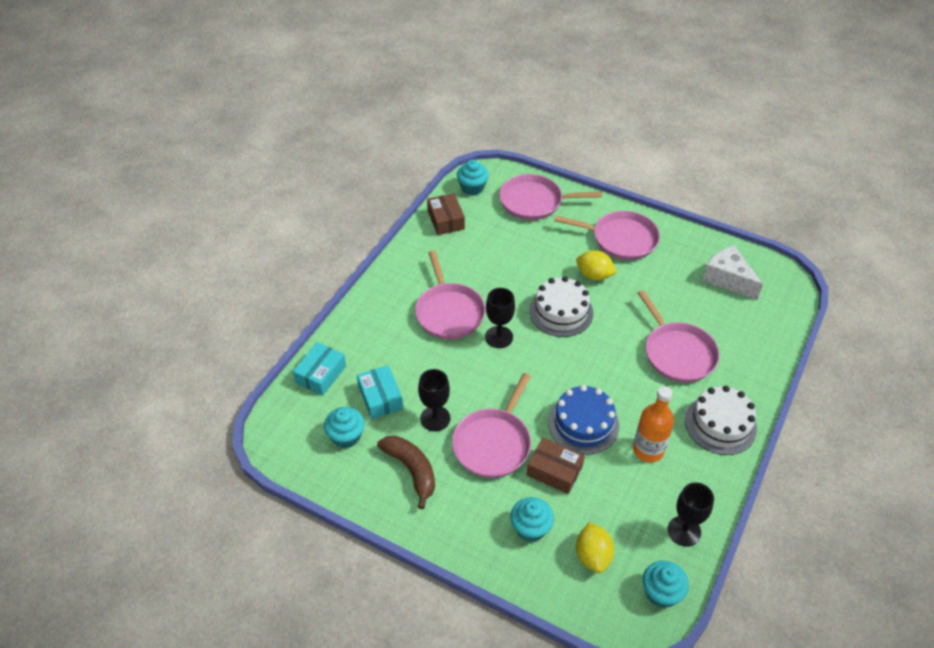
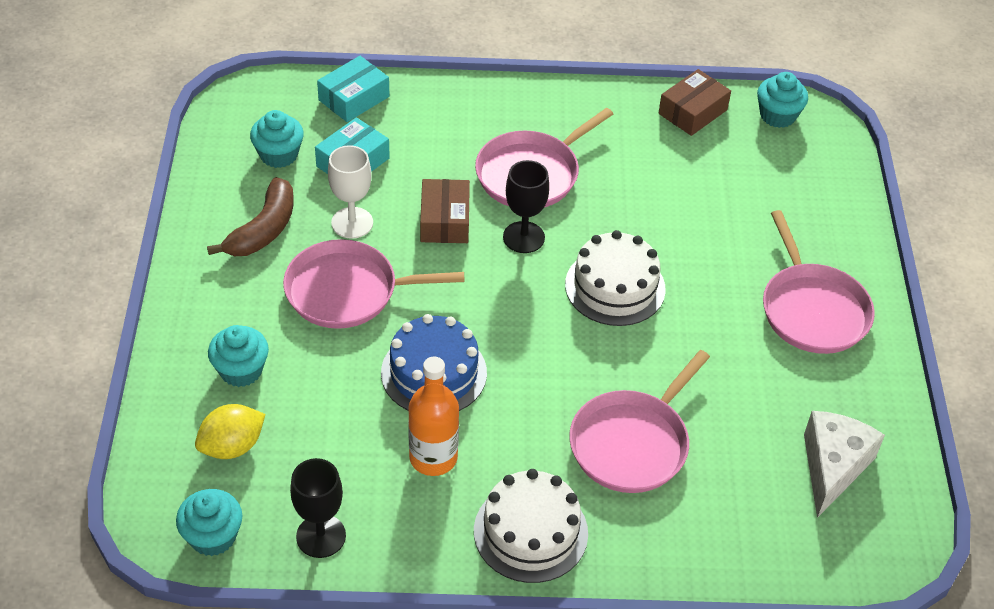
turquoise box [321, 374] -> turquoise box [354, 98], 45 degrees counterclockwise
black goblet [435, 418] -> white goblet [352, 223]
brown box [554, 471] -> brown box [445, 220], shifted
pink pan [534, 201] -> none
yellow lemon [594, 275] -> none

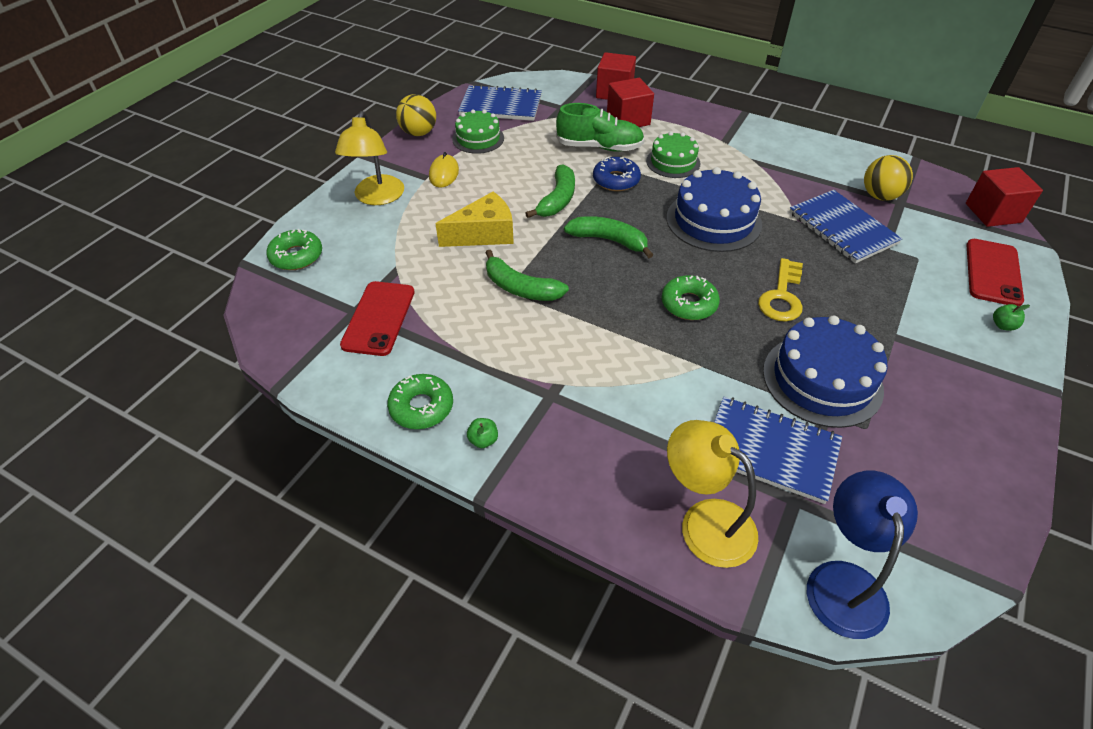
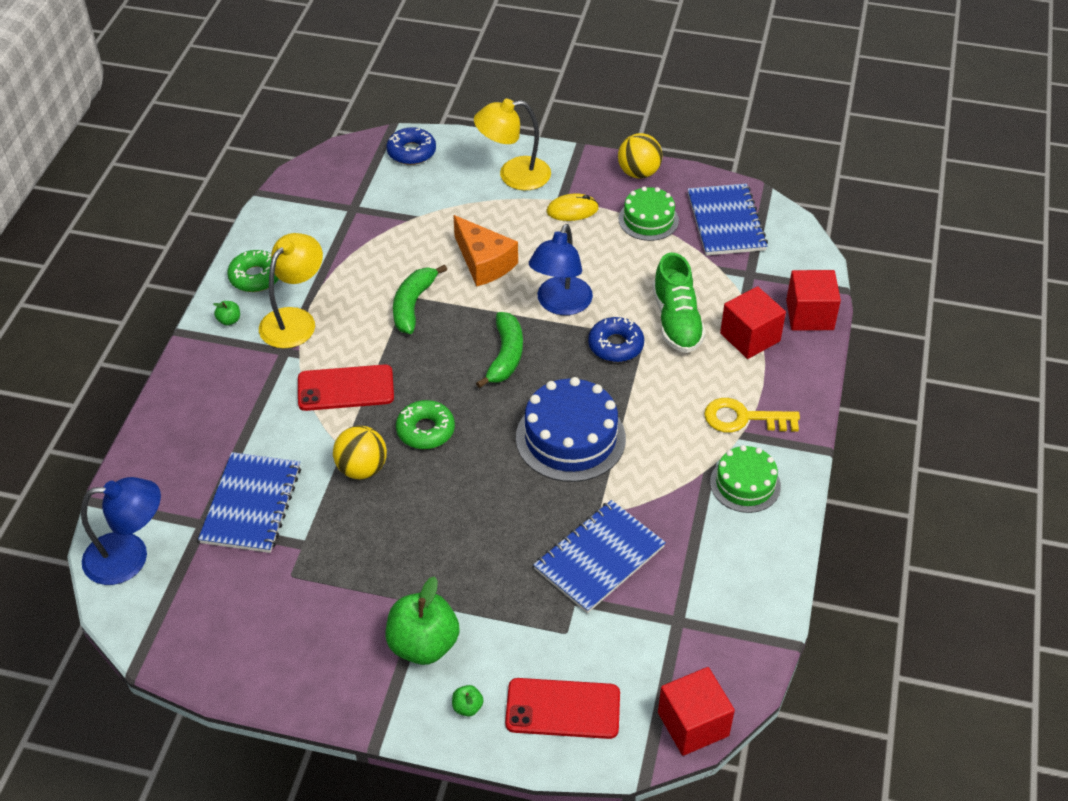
yellow lamp [705, 521] -> yellow lamp [295, 320], shifted
red phone [378, 318] -> red phone [345, 388], shifted
yellow ball [880, 196] -> yellow ball [362, 469], shifted
green donut [296, 256] -> blue donut [411, 152]
none -> green apple [423, 645]
yellow cheese [484, 234] -> orange cheese [484, 262]
green banana [557, 200] -> blue lamp [560, 304]
yellow key [782, 296] -> yellow key [744, 418], shifted
green cake [673, 162] -> green cake [745, 484], shifted
blue cake [822, 380] -> none

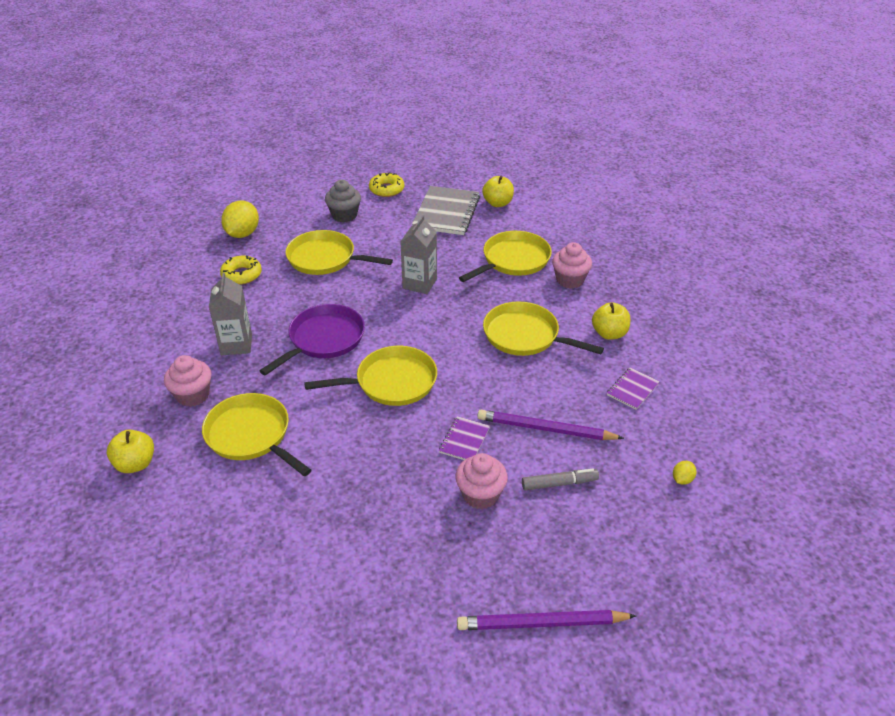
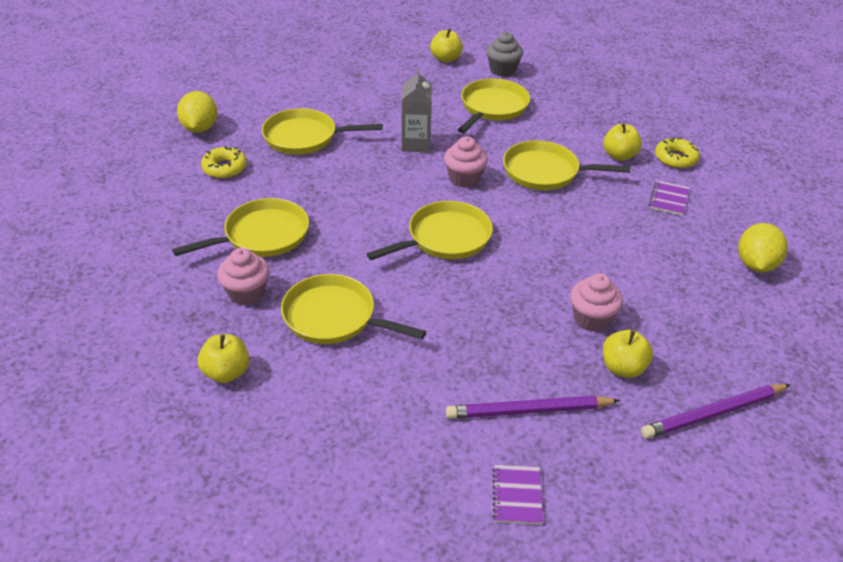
grey carton [236, 344] -> yellow pan [262, 235]
pink cupcake [570, 280] -> pink cupcake [464, 178], shifted
purple pencil [546, 429] -> purple pencil [529, 411], shifted
grey cupcake [344, 215] -> grey cupcake [503, 70], shifted
purple notebook [464, 440] -> purple notebook [517, 495], shifted
none -> yellow apple [623, 368]
yellow donut [386, 189] -> yellow donut [675, 158], shifted
yellow lemon [682, 479] -> yellow lemon [756, 264], x2.17
purple pan [324, 339] -> none
grey notebook [446, 212] -> none
grey marker [559, 483] -> none

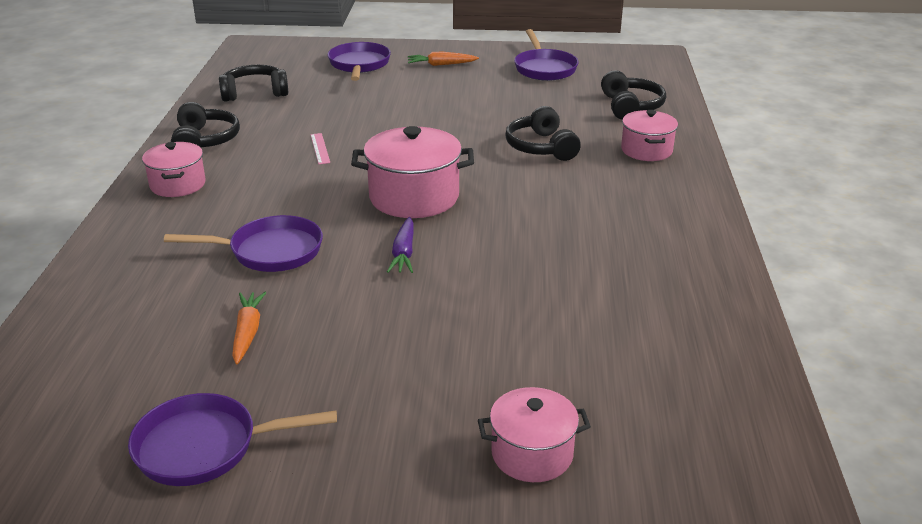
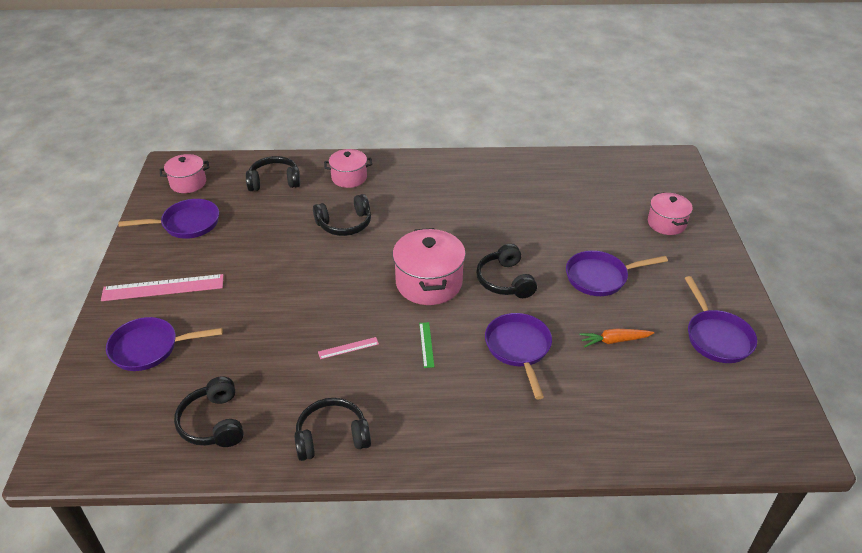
orange carrot [441, 65] -> pink ruler [163, 288]
pink pot [178, 185] -> pink pot [188, 183], shifted
none -> green ruler [426, 344]
purple carrot [404, 253] -> black headphones [505, 281]
none -> purple pan [600, 277]

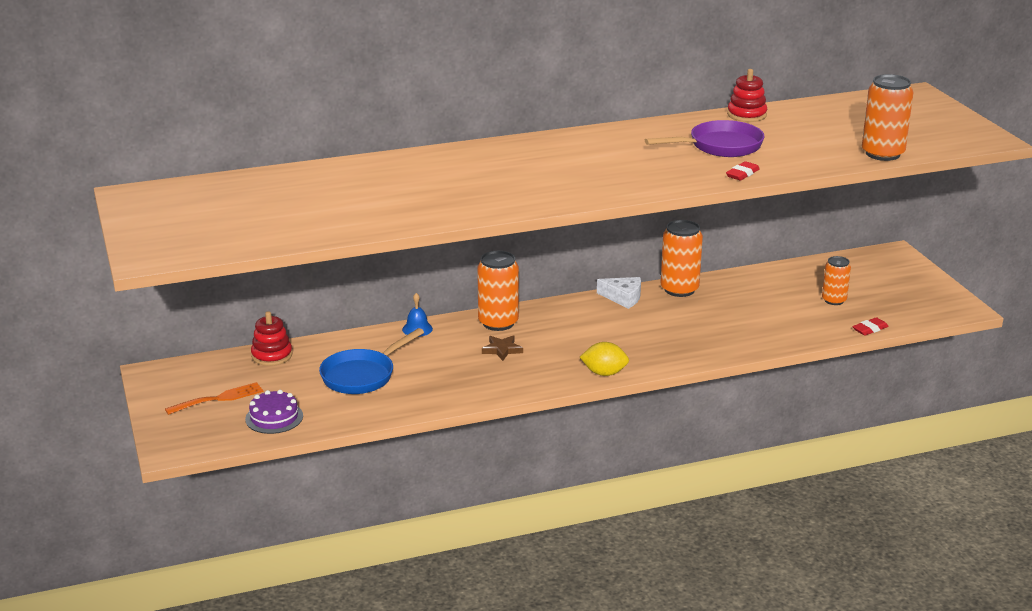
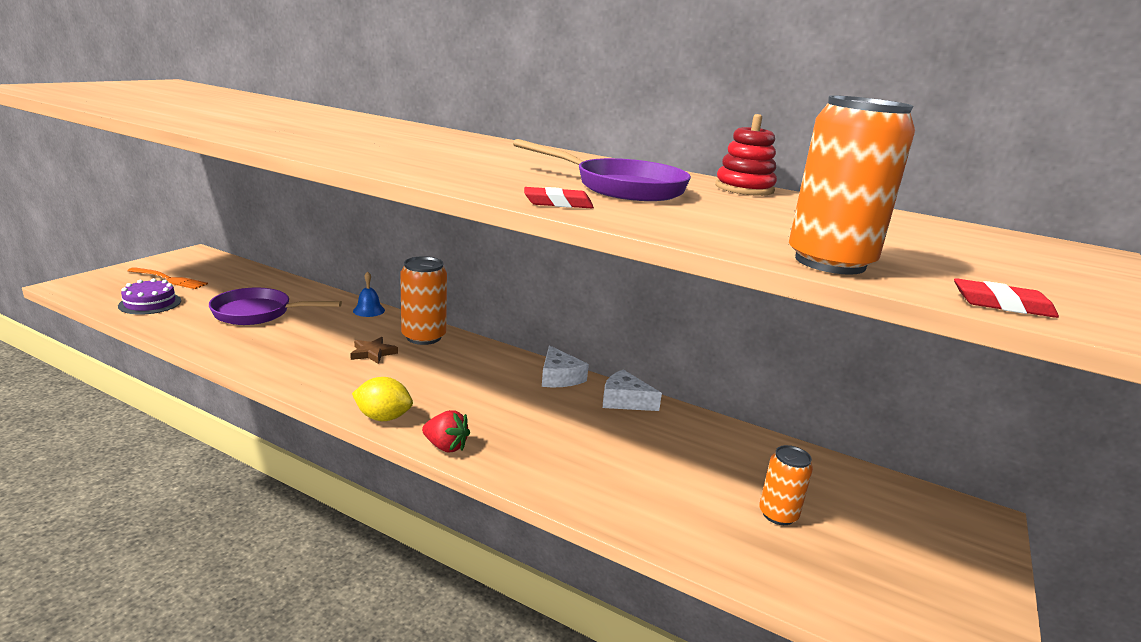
blue pan [362, 375] -> purple pan [258, 313]
yellow lemon [604, 373] -> yellow lemon [383, 417], 45 degrees counterclockwise
none -> red strawberry [446, 446]
orange can [679, 289] -> white cheese [625, 400]
red eraser [870, 329] -> red eraser [1002, 305], shifted
red stacking toy [272, 355] -> none

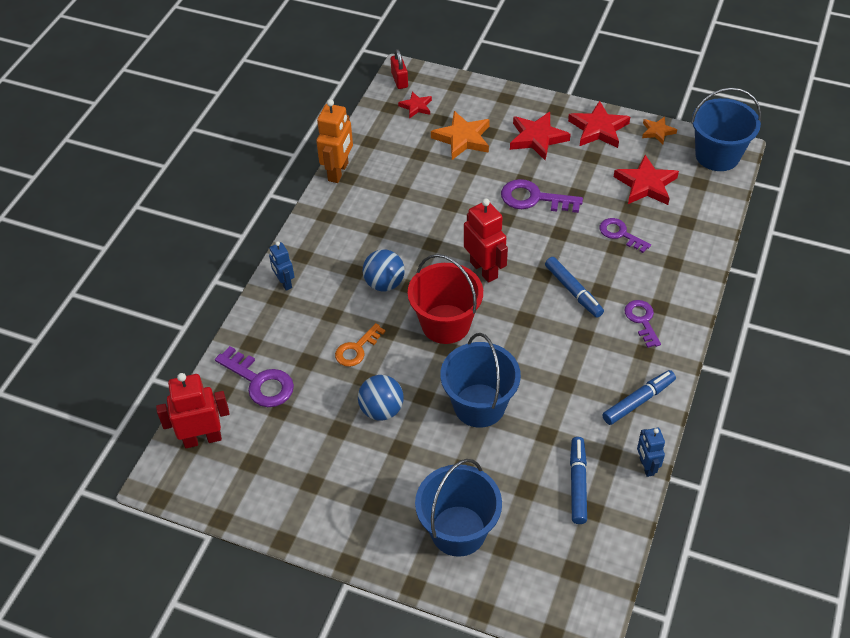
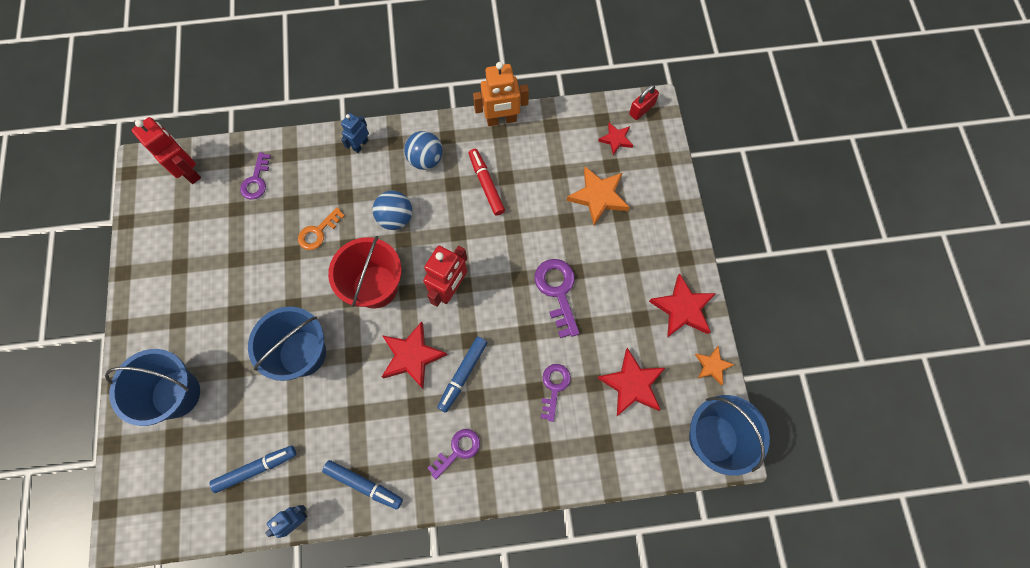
purple key [260, 381] -> purple key [256, 180], x0.67
orange key [357, 349] -> orange key [318, 232], 60 degrees counterclockwise
red star [537, 138] -> red star [412, 356], shifted
blue ball [381, 410] -> blue ball [426, 159], shifted
none -> red marker [486, 184]

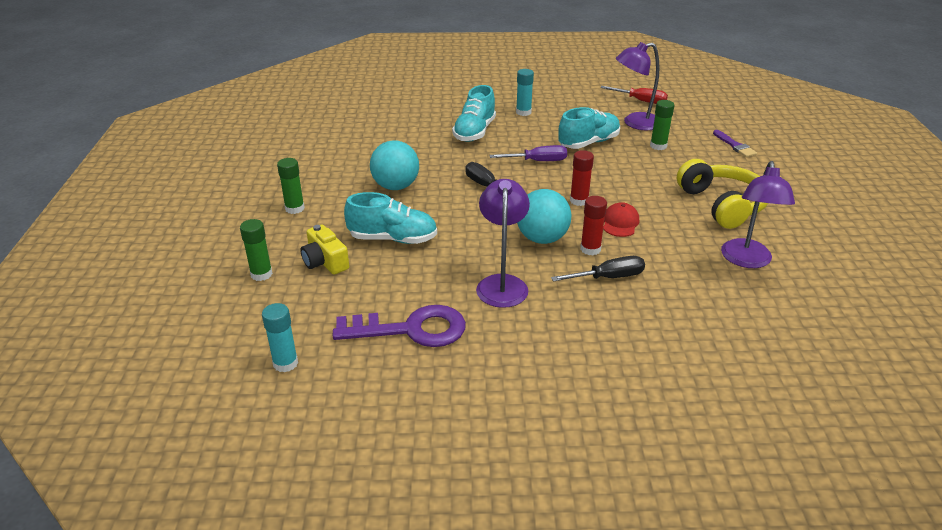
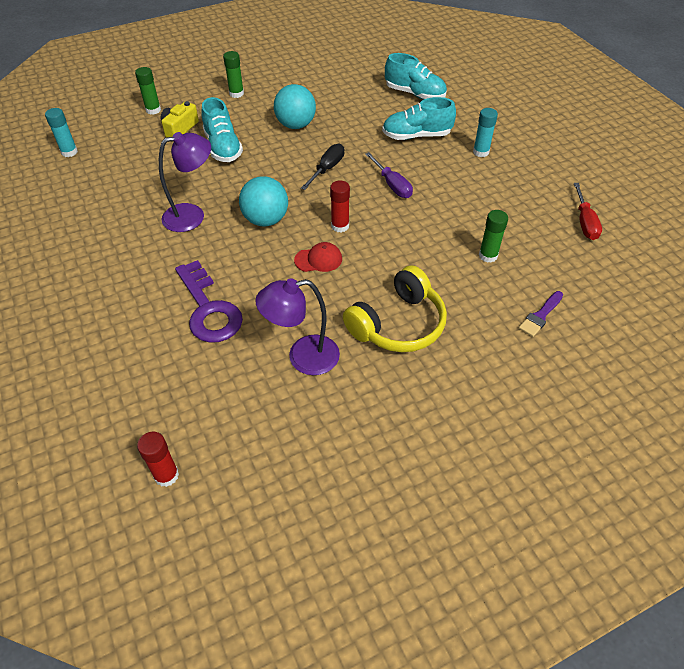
red glue stick [590, 249] -> red glue stick [166, 475], shifted
purple key [411, 329] -> purple key [209, 309], shifted
turquoise shoe [588, 143] -> turquoise shoe [415, 94], shifted
black screwdriver [608, 277] -> none
purple lamp [635, 123] -> none

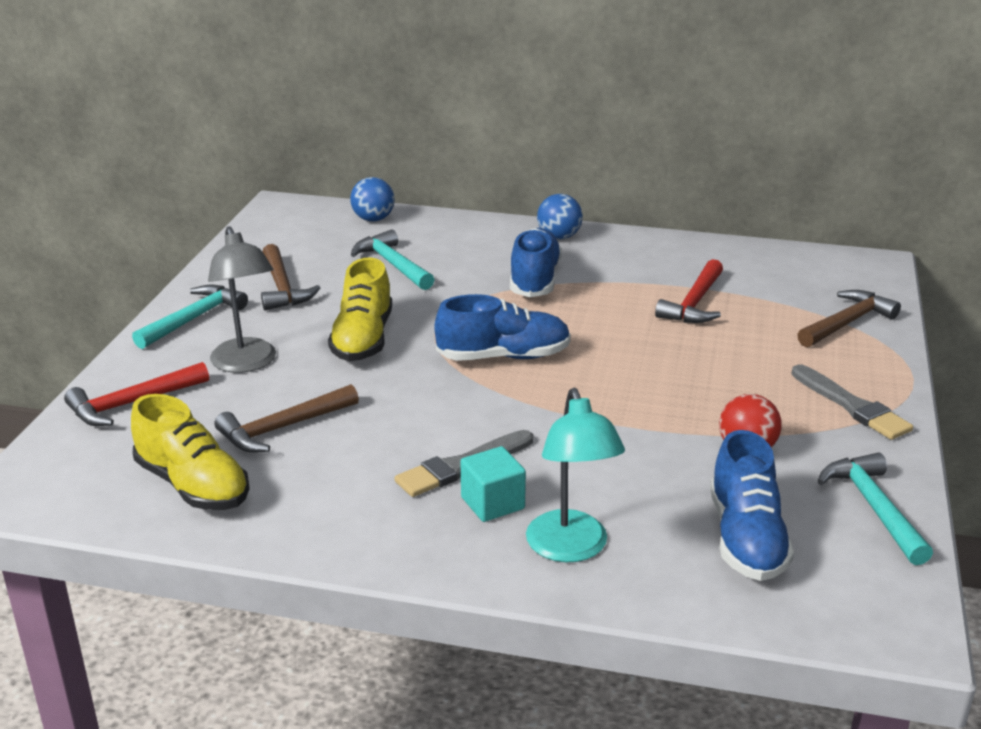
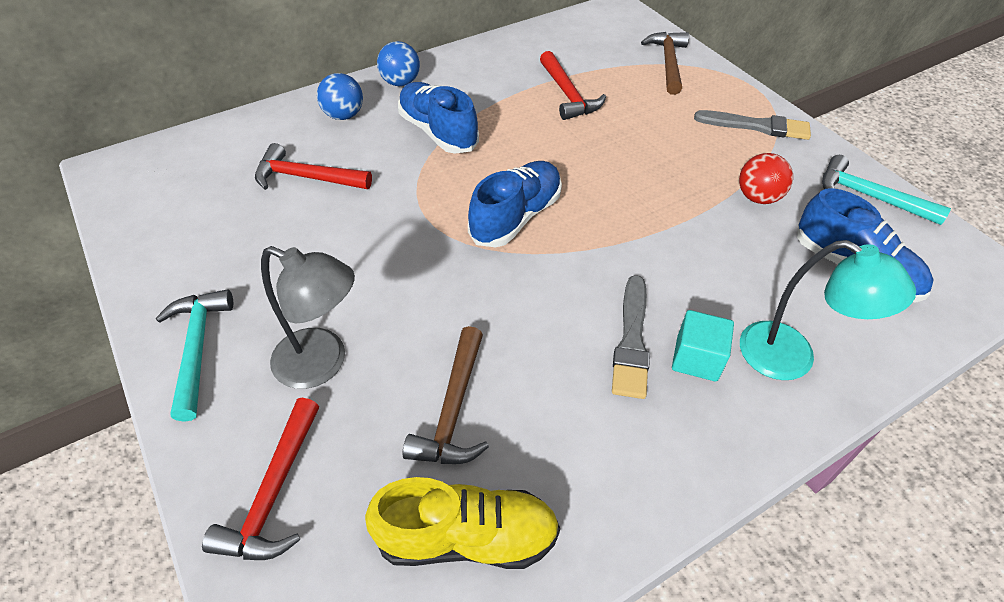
turquoise hammer [392, 264] -> red hammer [306, 177]
blue ball [373, 219] -> blue ball [343, 115], shifted
brown hammer [282, 288] -> none
yellow shoe [363, 339] -> none

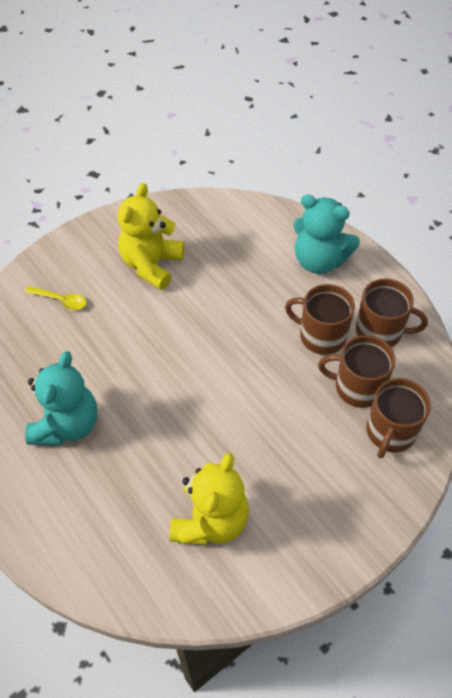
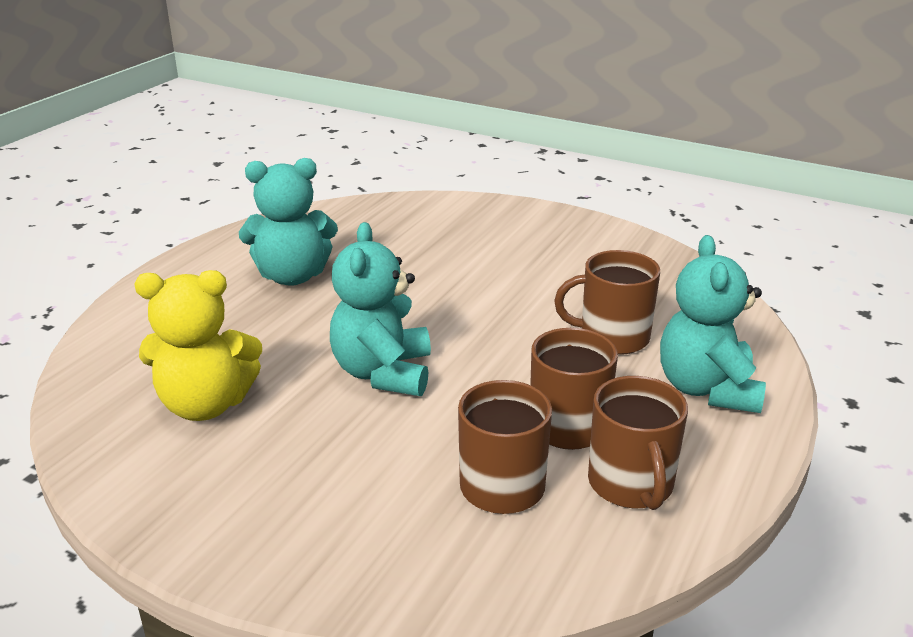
none -> turquoise teddy bear [383, 373]
brown mug [390, 432] -> brown mug [612, 337], shifted
yellow spoon [60, 300] -> none
yellow teddy bear [151, 265] -> none

